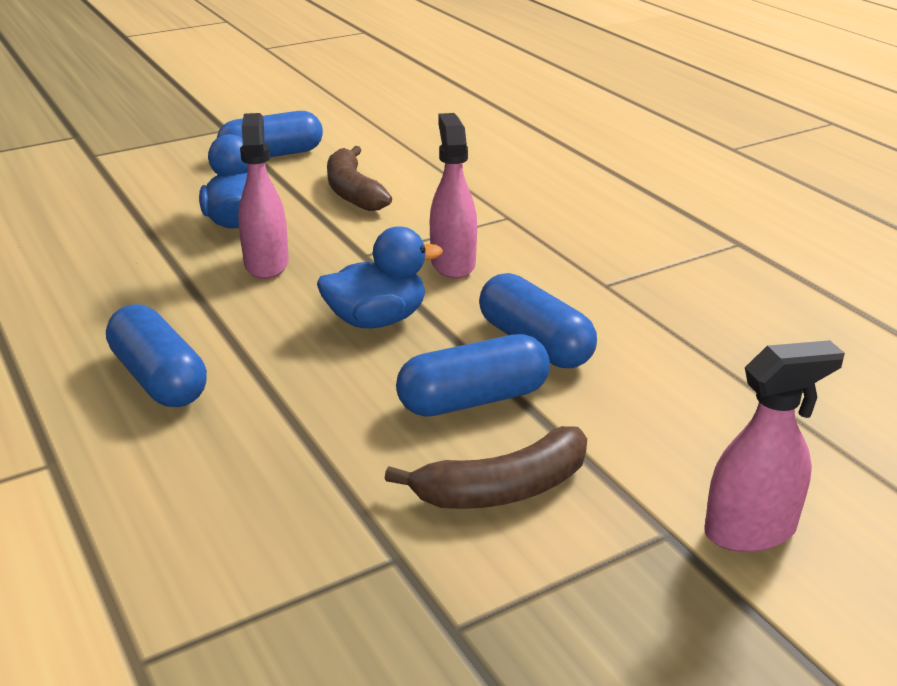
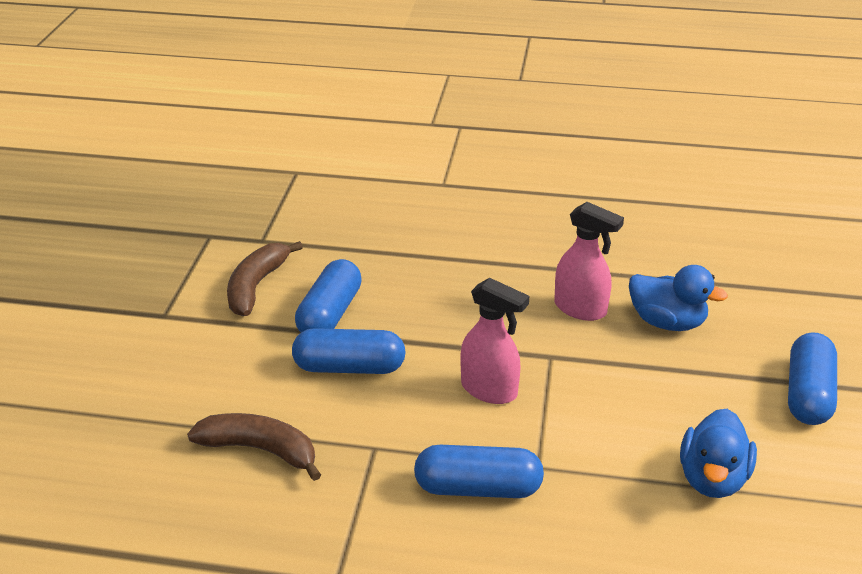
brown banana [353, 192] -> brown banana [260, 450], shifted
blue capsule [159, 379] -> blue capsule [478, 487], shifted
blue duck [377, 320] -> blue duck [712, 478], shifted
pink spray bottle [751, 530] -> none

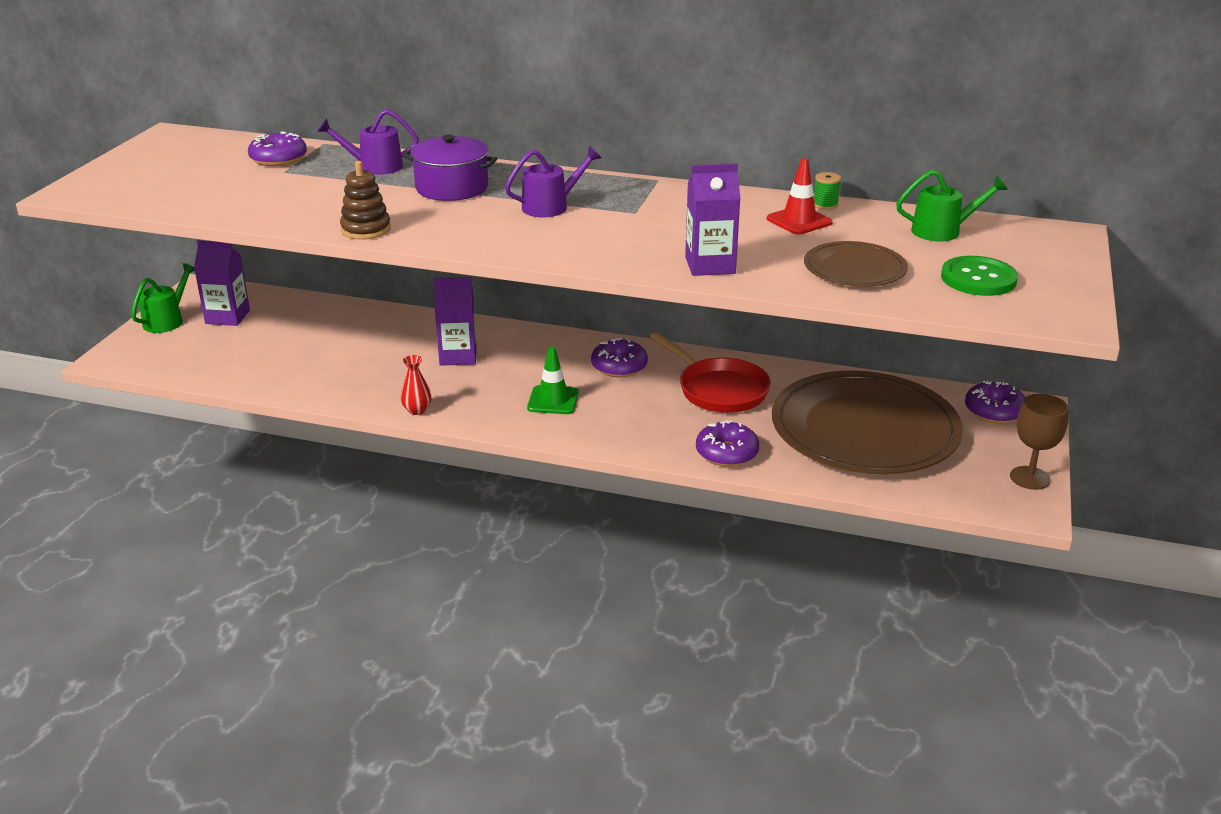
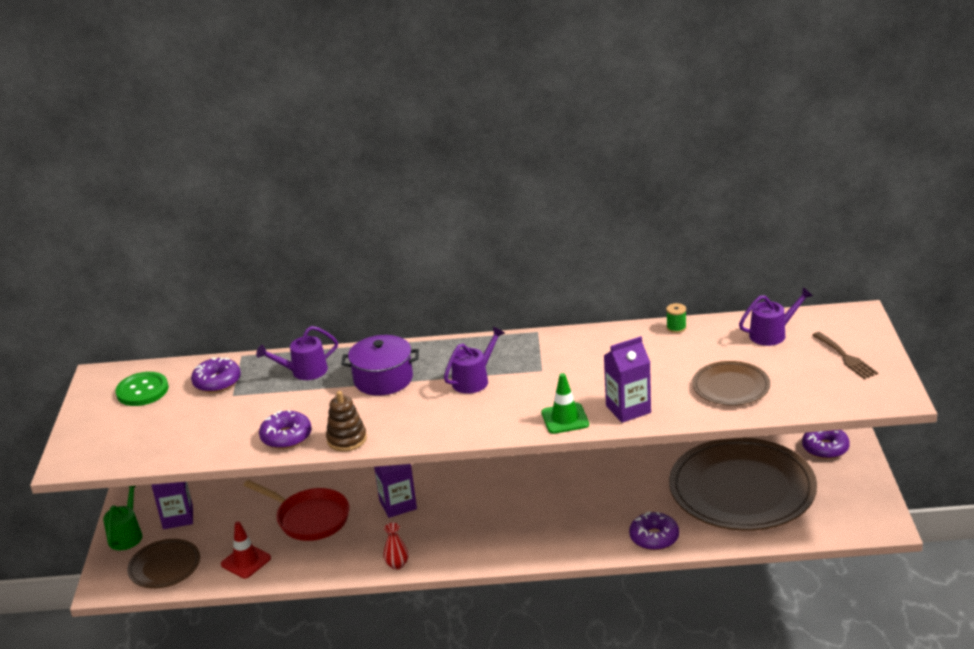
green button [978, 279] -> green button [142, 391], shifted
none -> brown plate [164, 566]
red traffic cone [799, 221] -> red traffic cone [246, 561], shifted
red pan [719, 390] -> red pan [309, 518], shifted
purple donut [619, 366] -> purple donut [286, 437], shifted
green traffic cone [553, 400] -> green traffic cone [565, 419], shifted
green watering can [942, 231] -> purple watering can [772, 334]
none -> brown fork [846, 357]
brown goblet [1030, 478] -> none

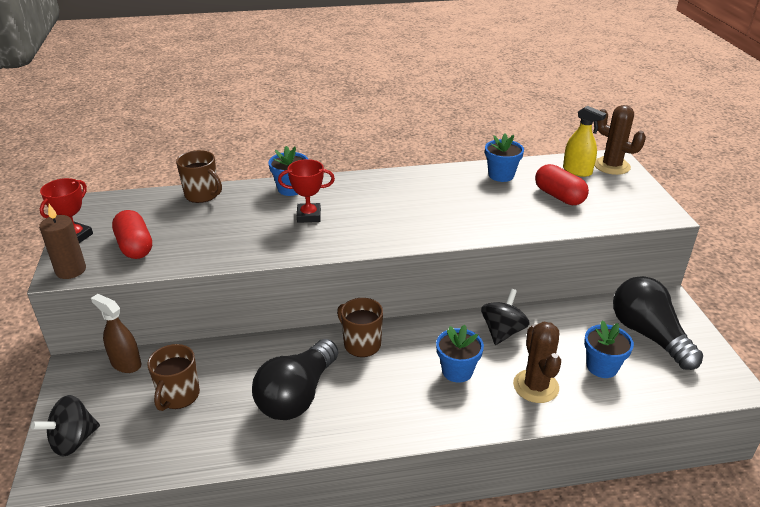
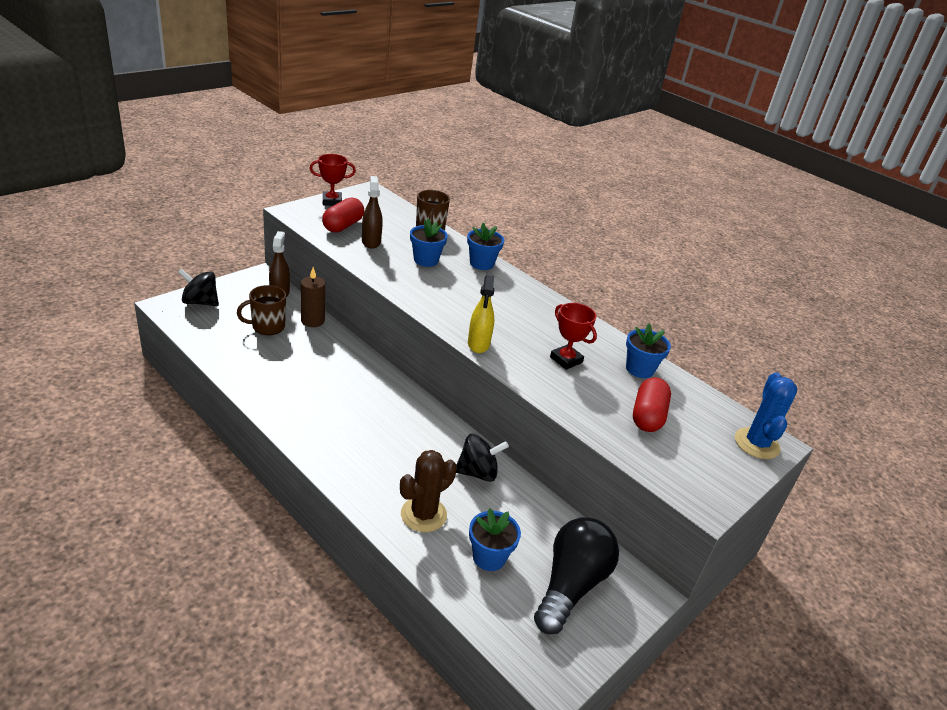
brown candle [71, 270] -> brown candle [313, 321], shifted
none -> brown spray bottle [371, 242]
blue flower pot [457, 371] -> blue flower pot [426, 260], shifted
yellow spray bottle [577, 171] -> yellow spray bottle [478, 344], shifted
red trophy [309, 216] -> red trophy [566, 360], shifted
brown cactus [611, 166] -> blue cactus [756, 443]
black light bulb [297, 395] -> none
brown mug [361, 344] -> none

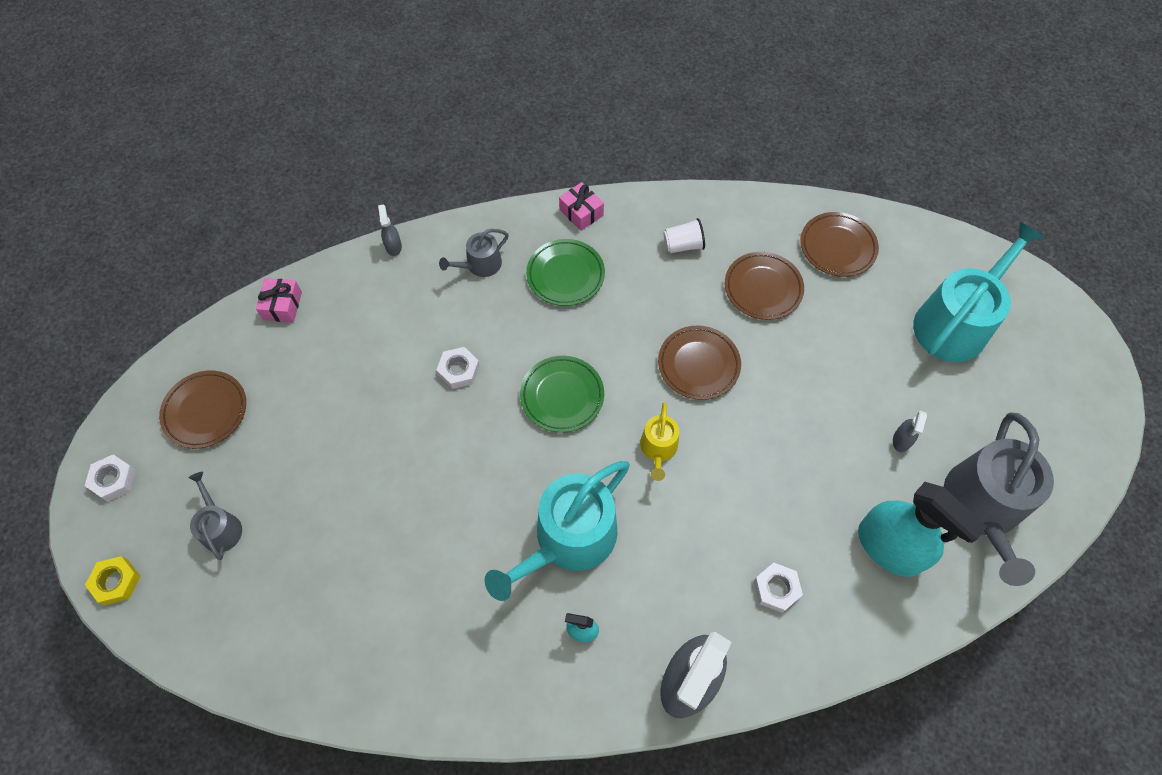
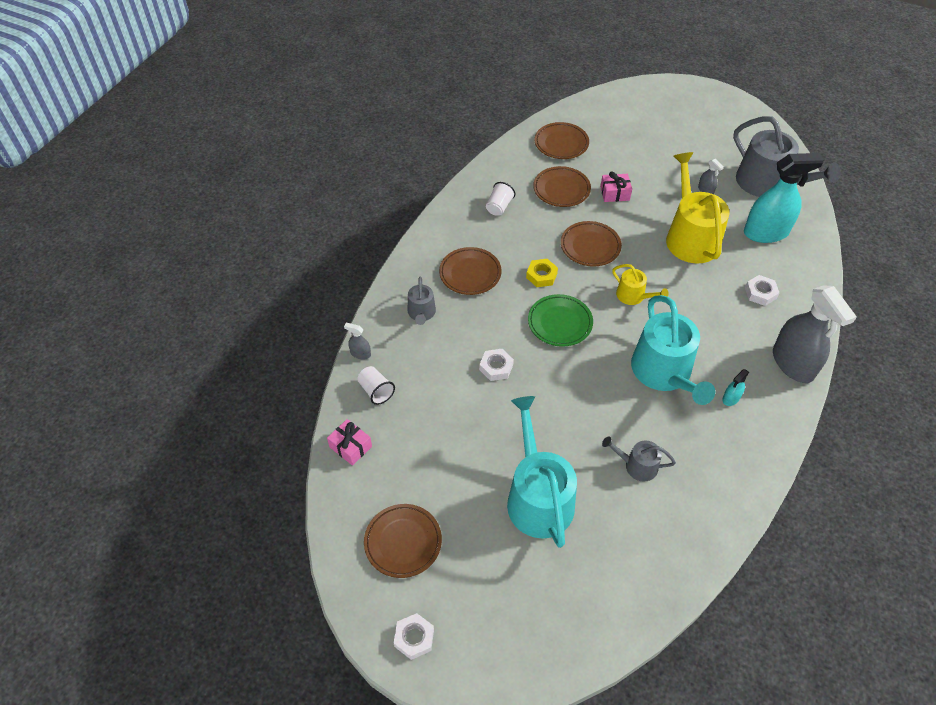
none -> white cup [376, 391]
green plate [565, 275] -> brown plate [470, 273]
turquoise watering can [955, 322] -> turquoise watering can [538, 497], shifted
yellow nut [116, 582] -> yellow nut [541, 275], shifted
pink gift [581, 212] -> pink gift [614, 193], shifted
grey watering can [220, 527] -> grey watering can [636, 465], shifted
none -> yellow watering can [690, 237]

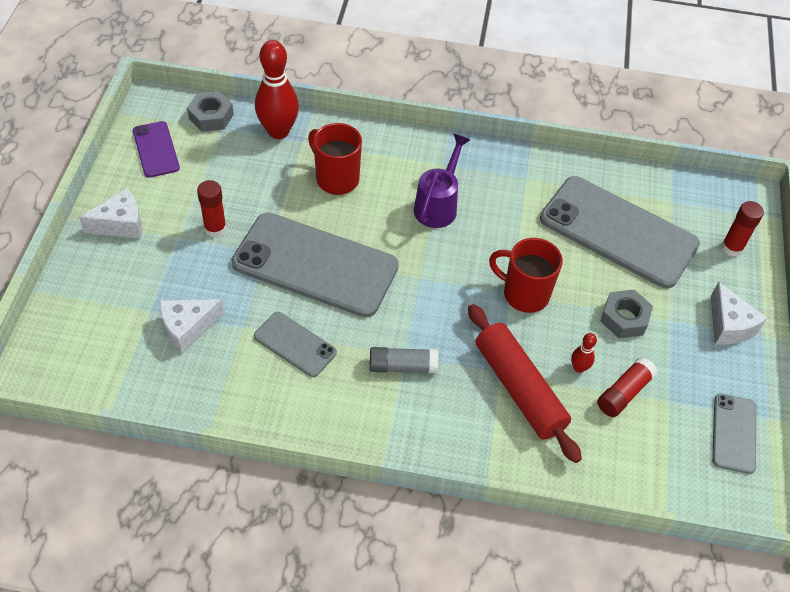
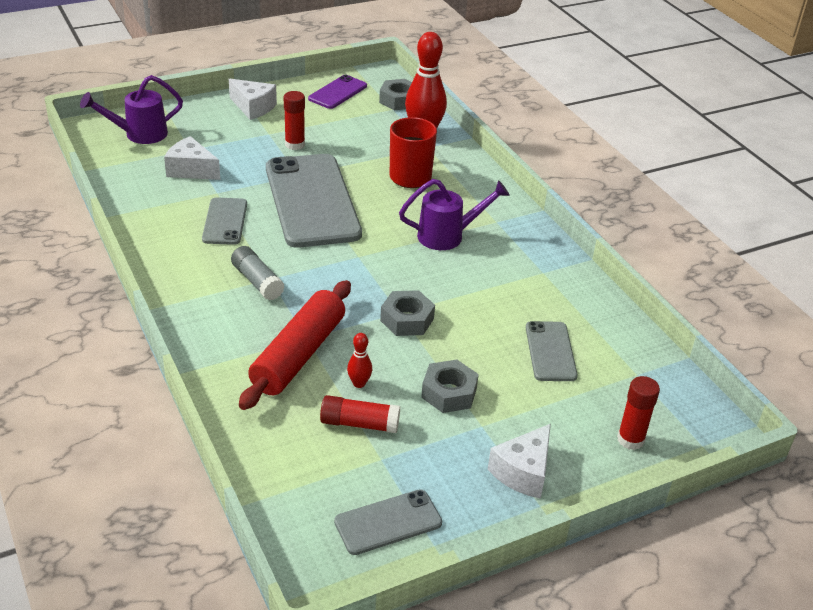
none -> purple watering can [139, 134]
red mug [524, 294] -> grey nut [407, 320]
grey phone [618, 232] -> grey phone [550, 351], x0.49

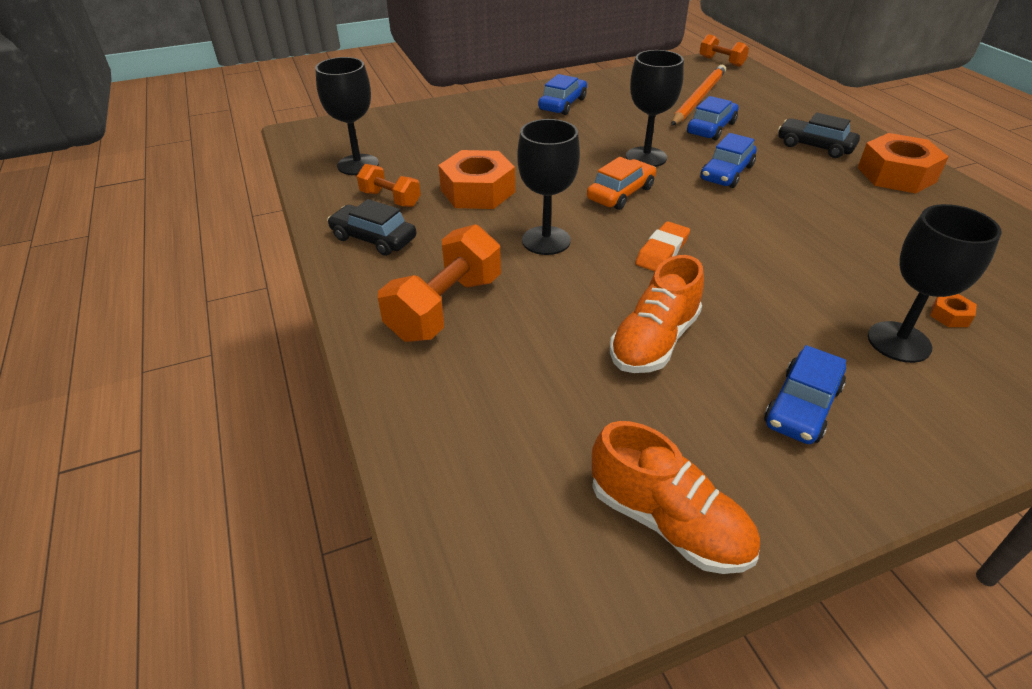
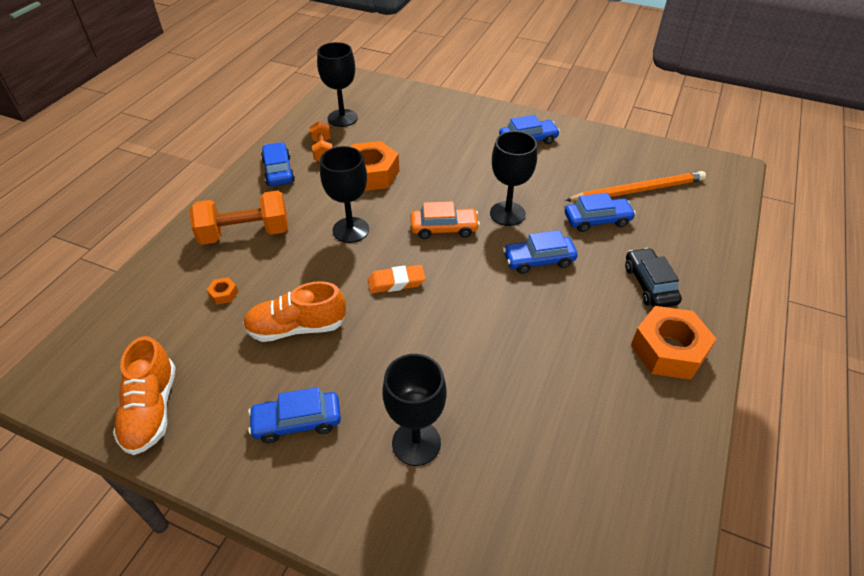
orange nut [950, 315] -> orange nut [223, 294], shifted
black car [373, 238] -> blue car [278, 171]
orange dumbbell [721, 61] -> none

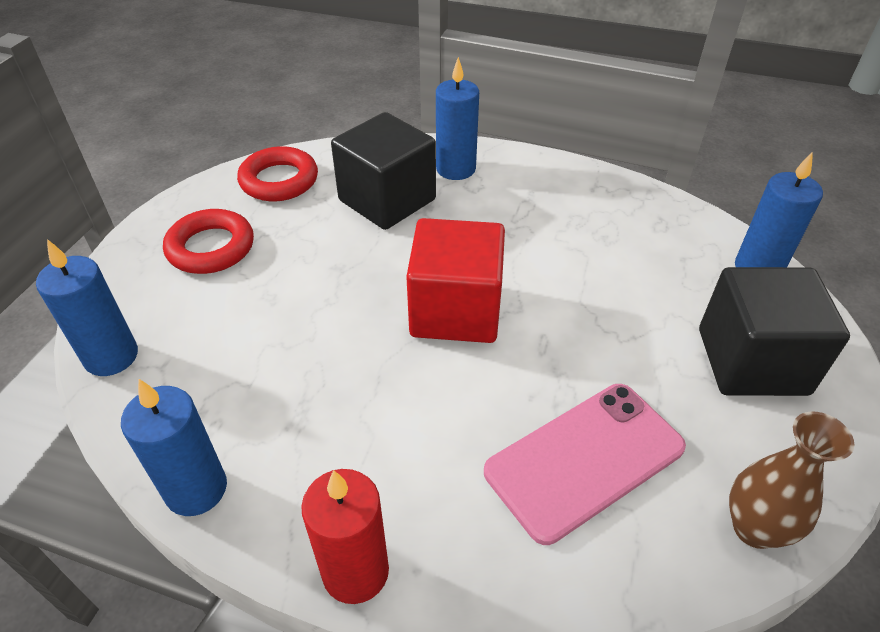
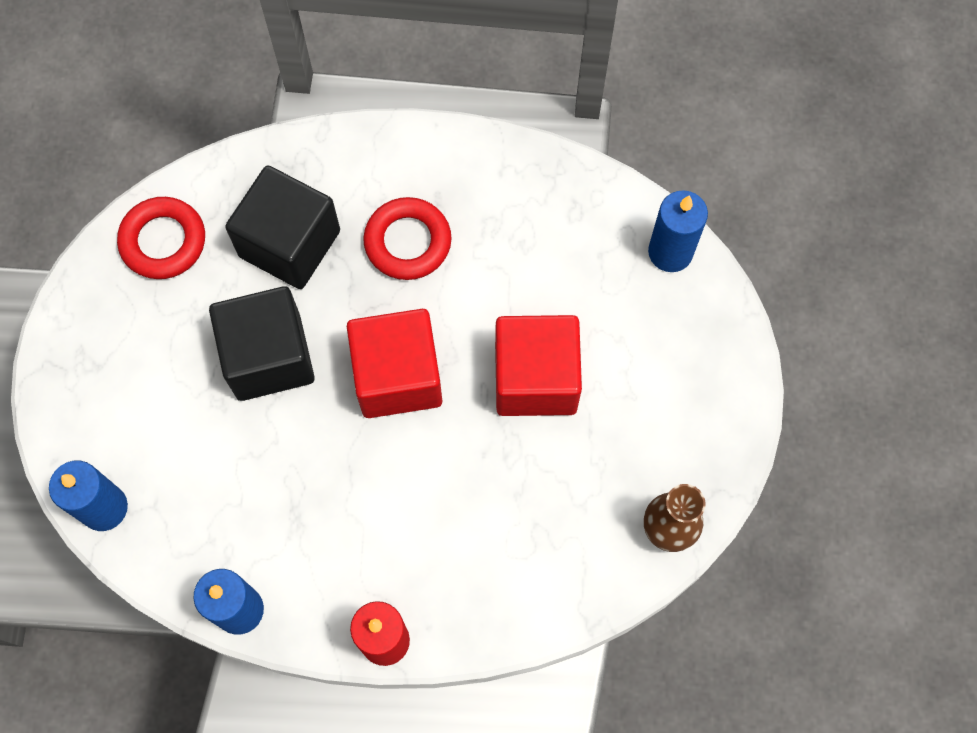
black cube [752, 361] -> black cube [269, 357], shifted
red ring [211, 248] -> red ring [408, 242], shifted
none -> red cube [535, 378]
blue candle [455, 169] -> none
pink phone [584, 459] -> none

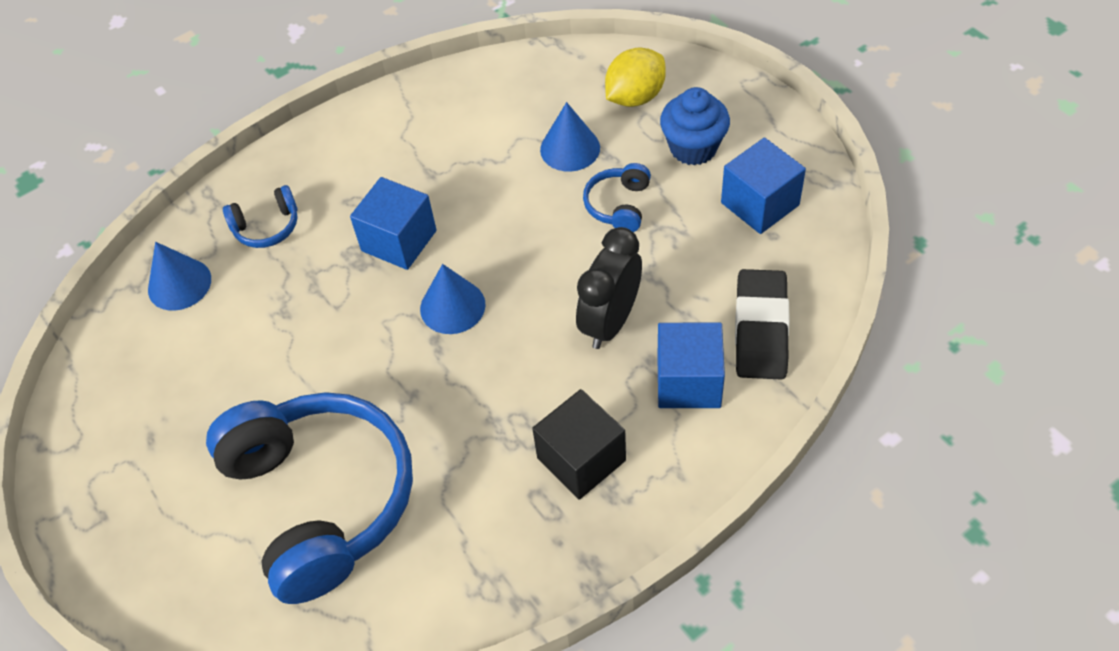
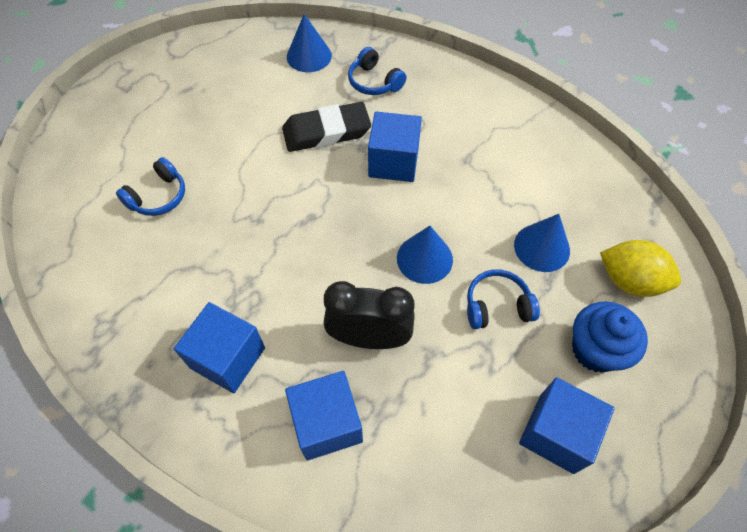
blue headphones [321, 500] -> blue headphones [158, 196], x0.42
black cube [581, 459] -> blue cube [228, 358]
black eraser [761, 329] -> black eraser [326, 132], shifted
blue cone [452, 306] -> blue cone [424, 258], shifted

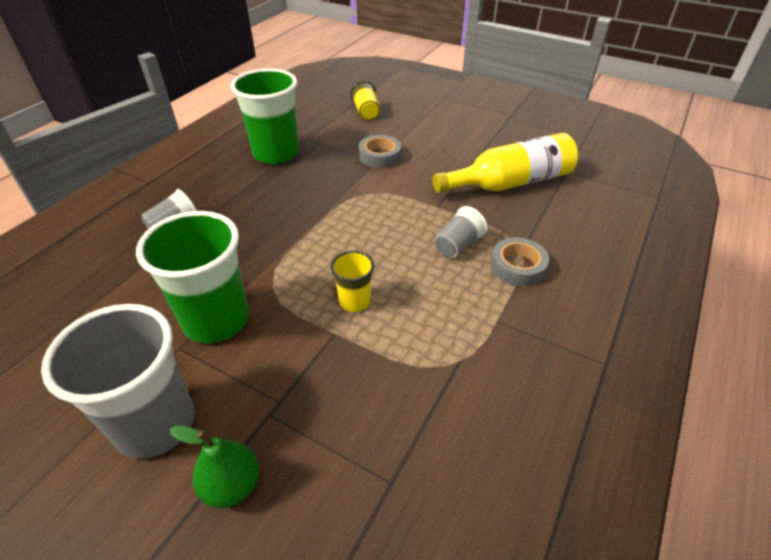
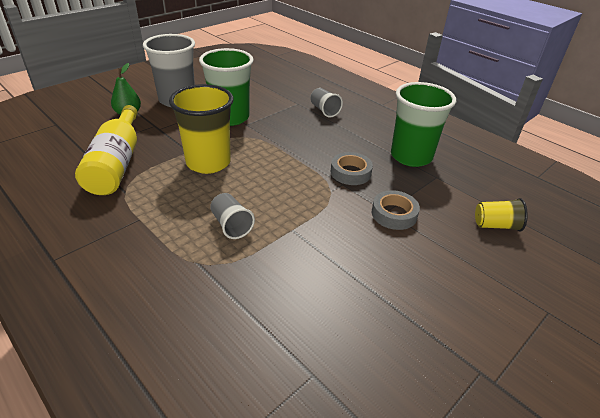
yellow bottle [510, 183] -> yellow bottle [117, 163], shifted
yellow cup [354, 301] -> yellow cup [208, 162], x2.01
grey tape [517, 266] -> grey tape [350, 172], shifted

